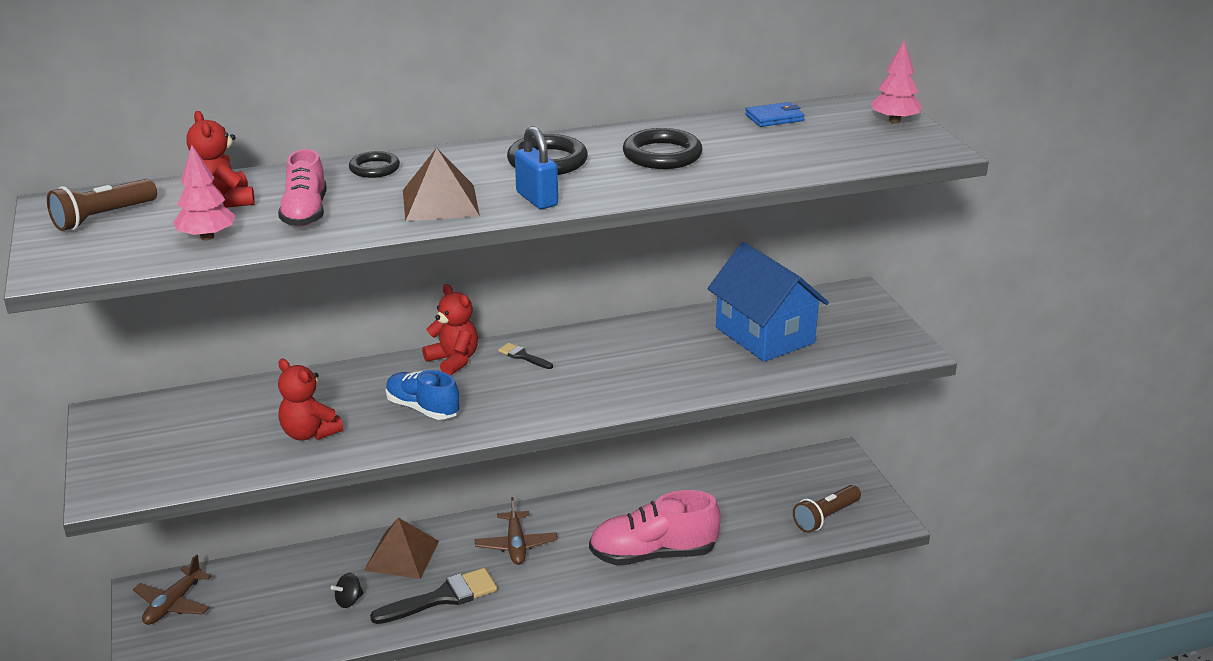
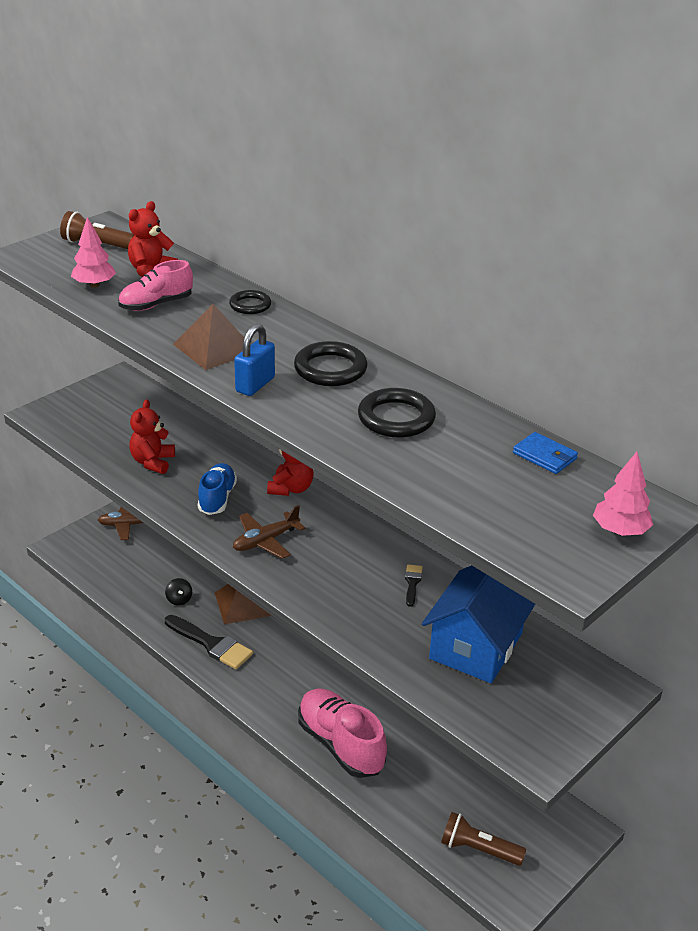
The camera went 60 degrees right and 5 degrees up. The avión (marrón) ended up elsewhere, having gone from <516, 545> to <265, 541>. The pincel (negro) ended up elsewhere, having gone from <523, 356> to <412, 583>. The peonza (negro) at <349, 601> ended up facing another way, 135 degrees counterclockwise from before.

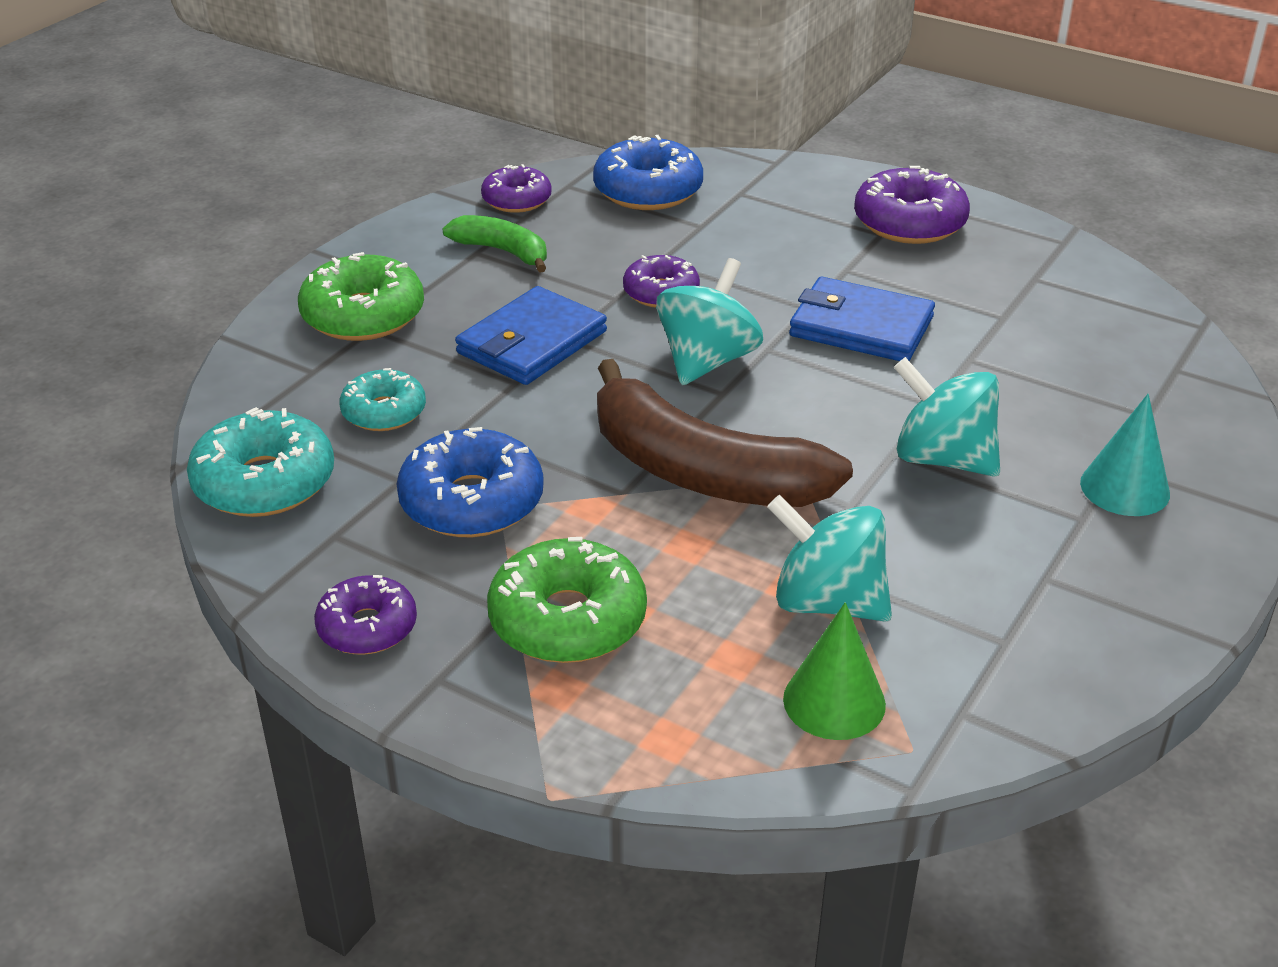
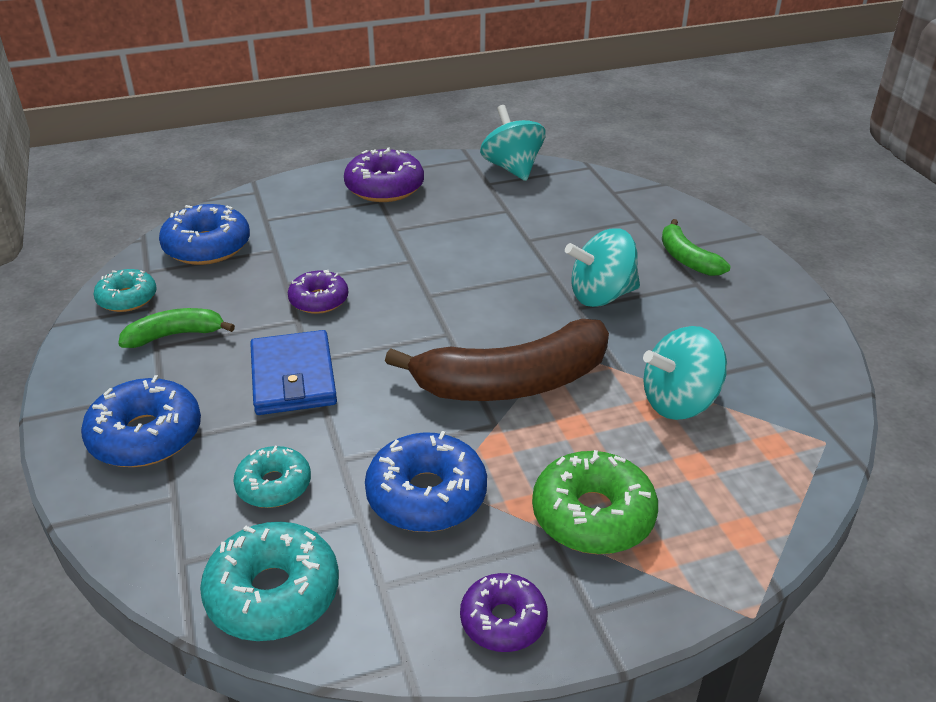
The camera went 50 degrees left and 0 degrees up. The second view lost the cono (verde) at <834, 701>. The second view lost the cartera (azul) at <861, 326>. The peonza (turquesa) ended up elsewhere, having gone from <707, 361> to <512, 168>. Where the cono (turquesa) stood at <1124, 488>, the plátano (verde) came to stand at <687, 258>. What was the rosquilla (verde) at <363, 315> turned into the rosquilla (azul) at <145, 436>. What was the rosquilla (morado) at <516, 200> turned into the rosquilla (turquesa) at <127, 298>.

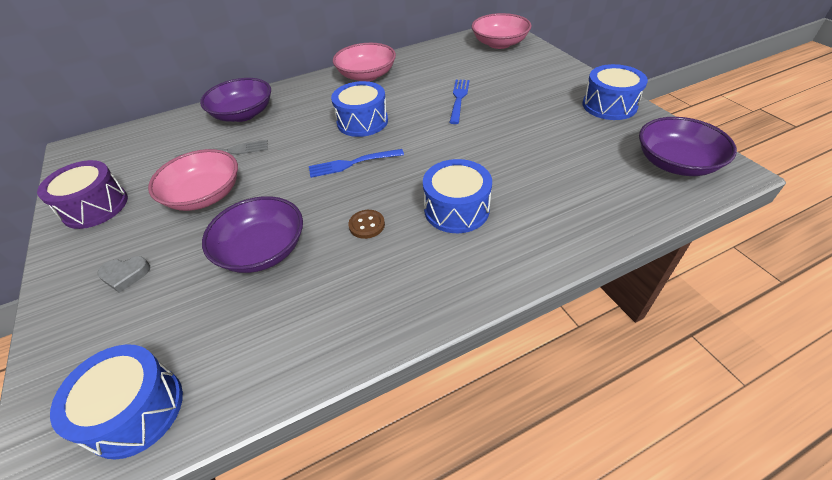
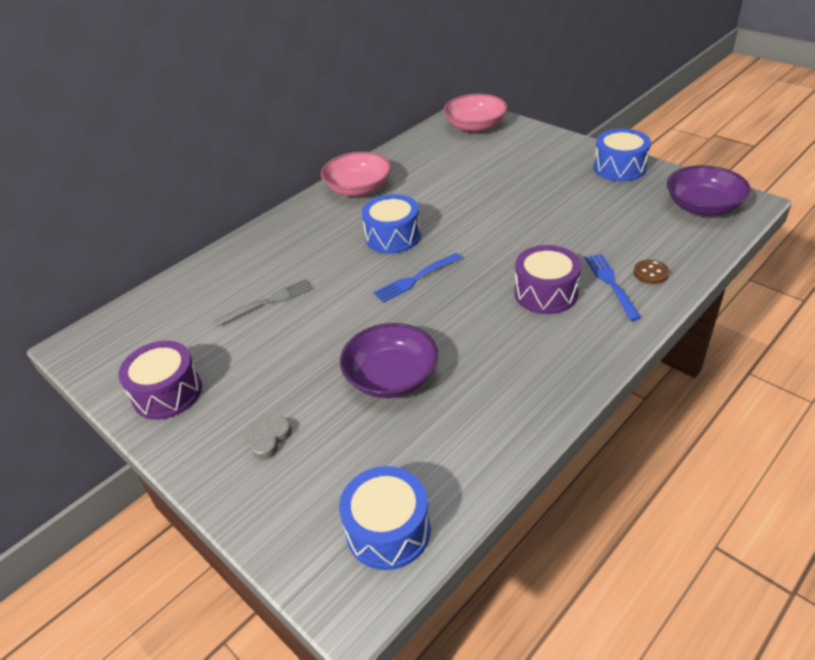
The camera went 20 degrees left and 5 degrees down. The second view lost the cuenco (rosa) at <205, 195>. The second view lost the cuenco (morado) at <243, 114>. The botón (marrón) ended up elsewhere, having gone from <367, 225> to <651, 273>. The tenedor (azul) ended up elsewhere, having gone from <459, 99> to <611, 283>. What was the tambor (azul) at <456, 209> turned into the tambor (morado) at <546, 293>. The corazón (gris) at <125, 275> ended up facing another way, 150 degrees clockwise from before.

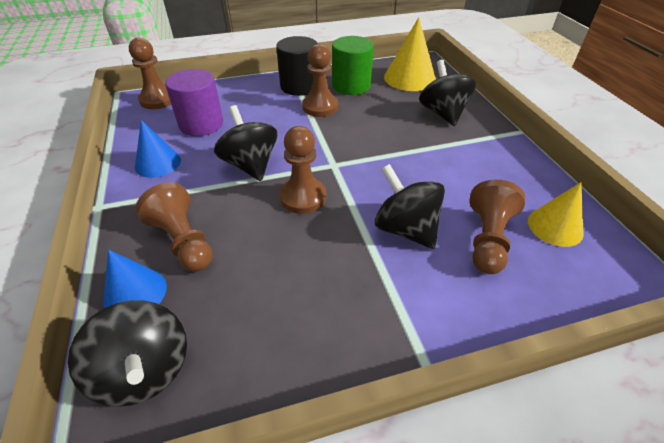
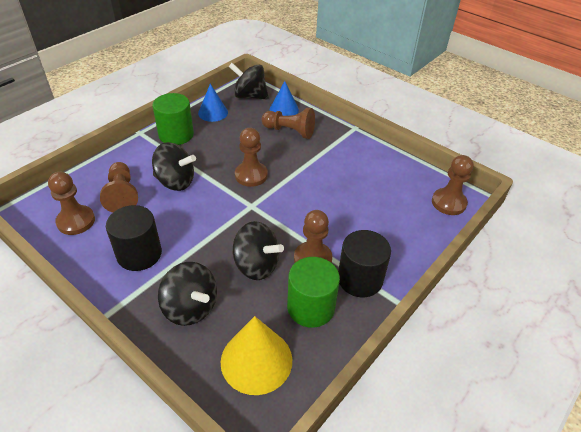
The camera went 145 degrees right and 0 degrees up. The second view lost the cilindro (morado) at <201, 124>. The second view gained the cilindro (negro) at <139, 254>. The second view gained the cilindro (verde) at <176, 135>. The cono (azul) ended up elsewhere, having gone from <158, 163> to <213, 112>. The peonza (negro) ended up elsewhere, having gone from <250, 165> to <256, 265>. Where the cono (amarillo) stood at <555, 227>, the peón (marrón) came to stand at <76, 221>.

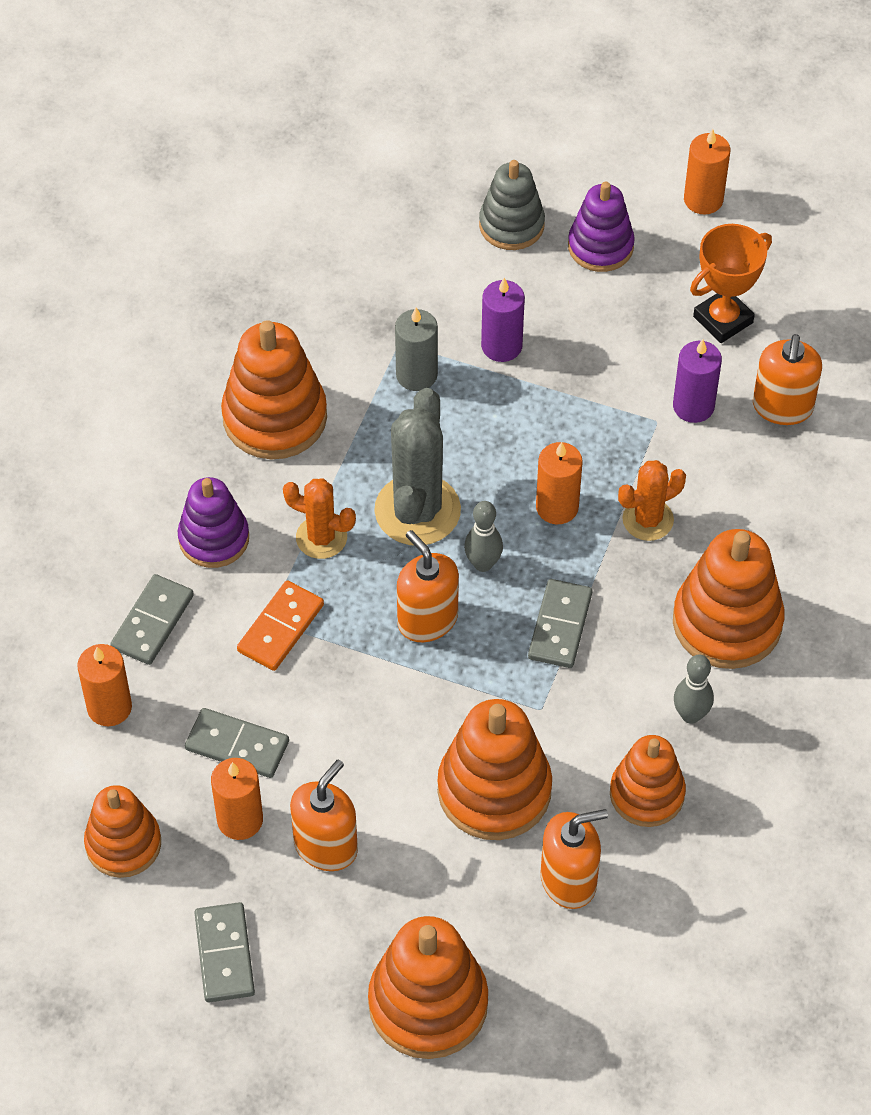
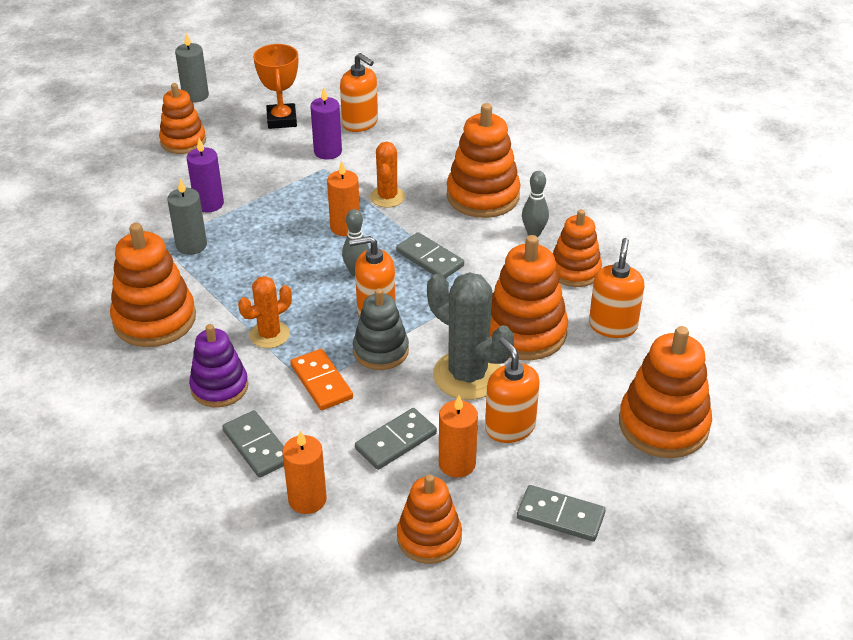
The camera went 60 degrees left and 15 degrees down. The cactus (gris) ended up elsewhere, having gone from <417, 510> to <467, 375>. The juguete apilable (gris) ended up elsewhere, having gone from <511, 225> to <381, 351>. What was the juguete apilable (morado) at <600, 246> turned into the juguete apilable (naranja) at <183, 141>. What was the vela (naranja) at <703, 200> turned into the vela (gris) at <195, 95>.

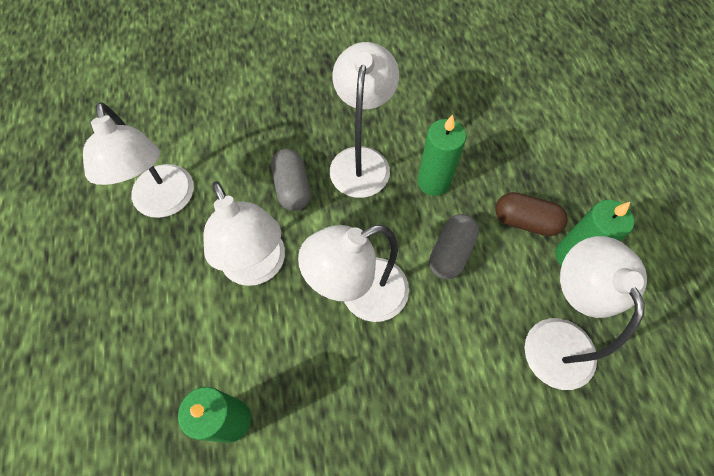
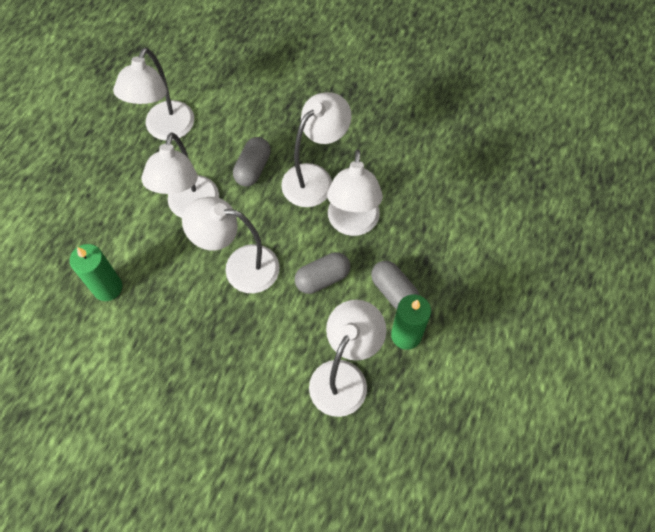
The camera went 35 degrees right and 0 degrees up. Where the vela (verde) stood at <433, 182>, the lámpara (blanco) came to stand at <352, 224>. What was the cápsula (marrón) at <525, 221> turned into the cápsula (gris) at <394, 291>.

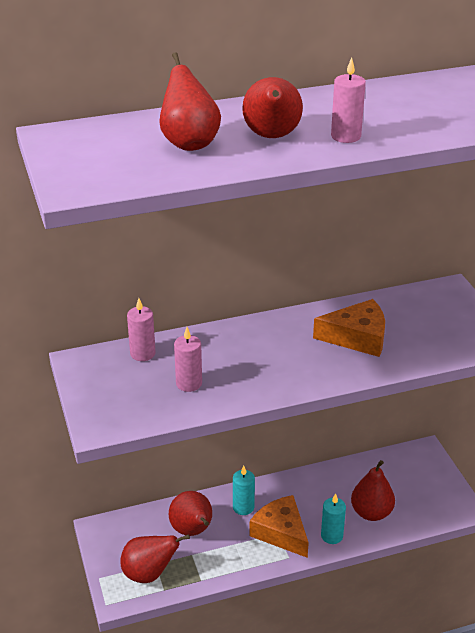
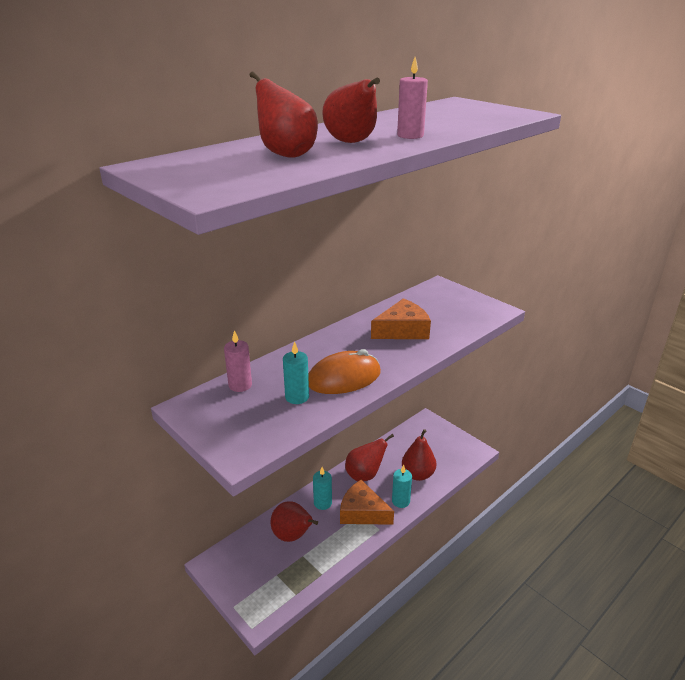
The camera went 25 degrees left and 5 degrees down. The second view gained the ratón (naranja) at <344, 377>. The pera (rojo) ended up elsewhere, having gone from <149, 574> to <365, 475>. What was the vela (rosa) at <189, 383> turned into the vela (turquesa) at <297, 397>.

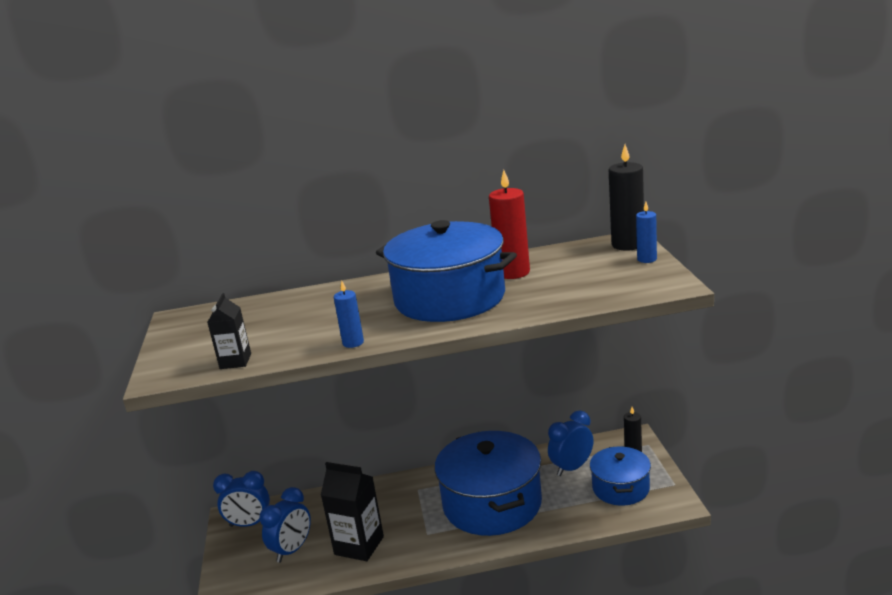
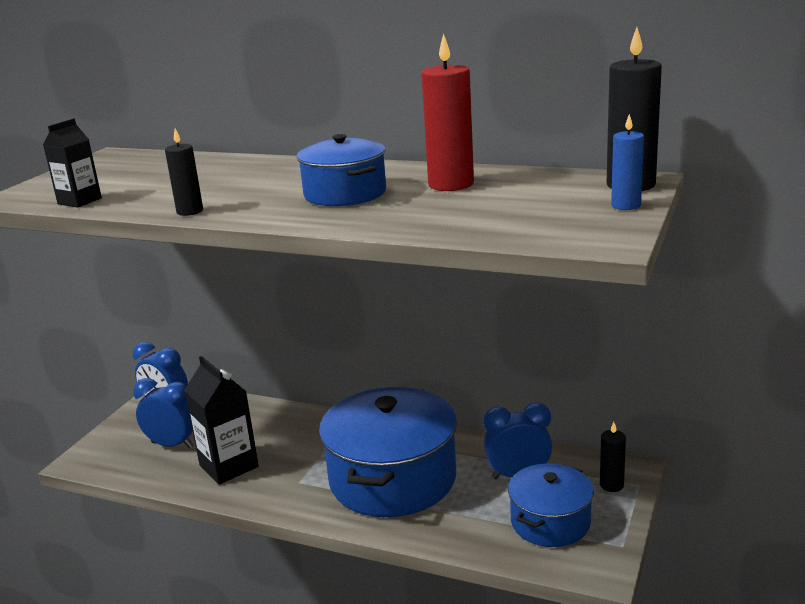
The camera went 30 degrees right and 0 degrees up. What was the vela (azul) at <353, 343> turned into the vela (negro) at <190, 211>. The despertador (azul) at <292, 550> ended up facing another way, 135 degrees counterclockwise from before. The size of the olla (azul) at <449, 298> changed by a factor of 0.57.

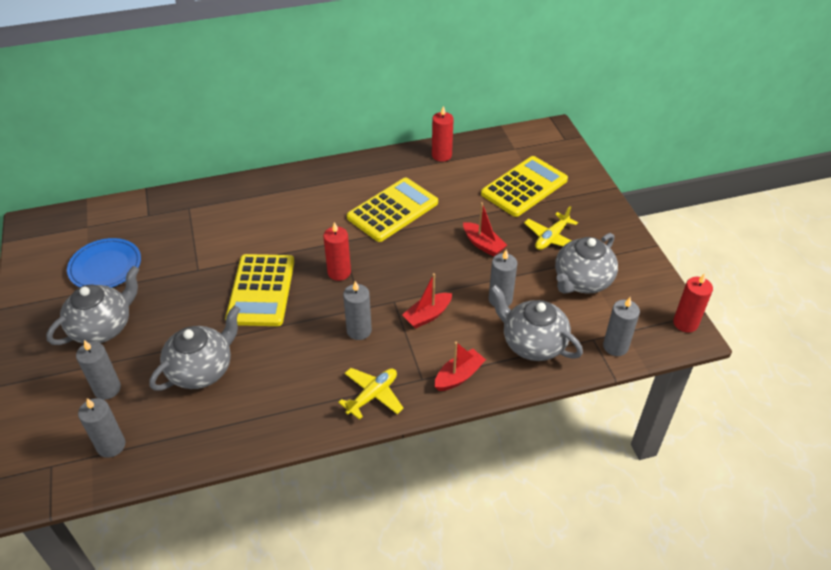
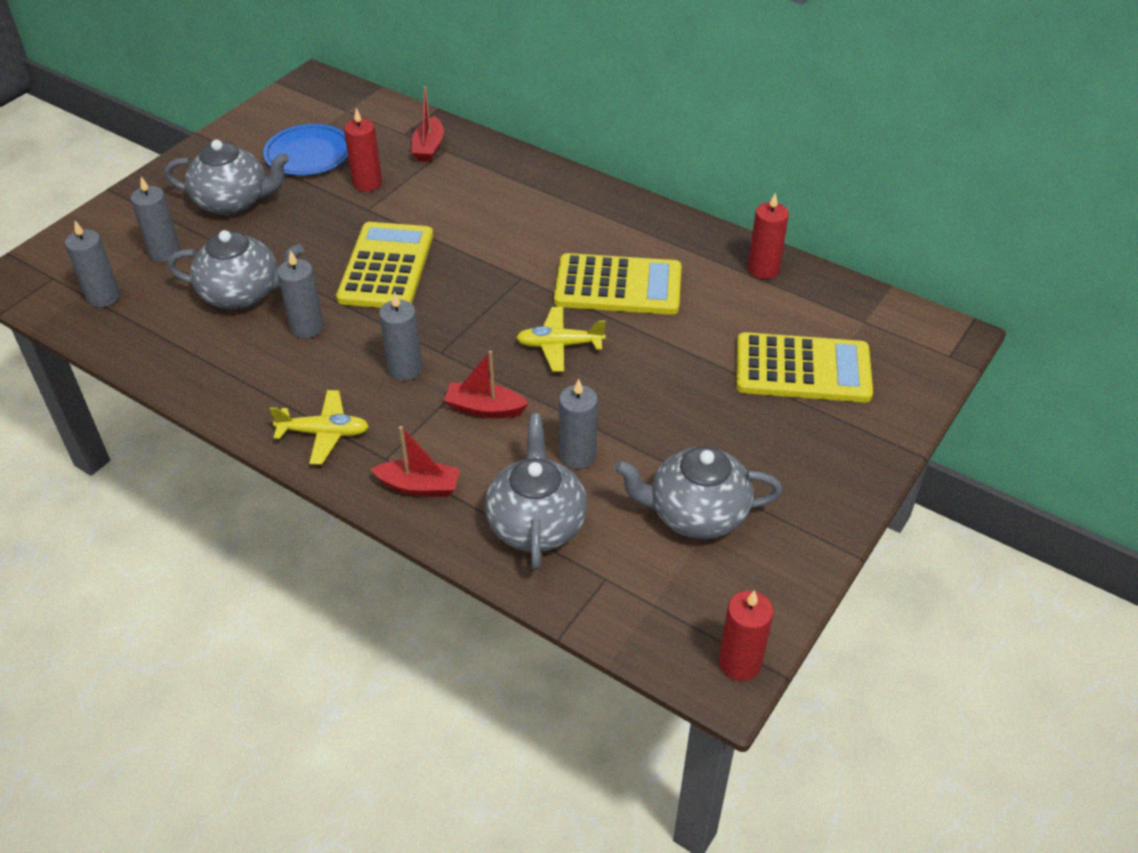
The camera went 50 degrees right and 0 degrees up. The vela (rojo) ended up elsewhere, having gone from <339, 272> to <367, 183>. The barco (rojo) ended up elsewhere, having gone from <483, 244> to <428, 148>. The avión (amarillo) ended up elsewhere, having gone from <551, 238> to <559, 345>. The vela (gris) ended up elsewhere, having gone from <615, 346> to <307, 327>. The calculadora (amarillo) at <261, 290> ended up facing another way, 135 degrees clockwise from before.

